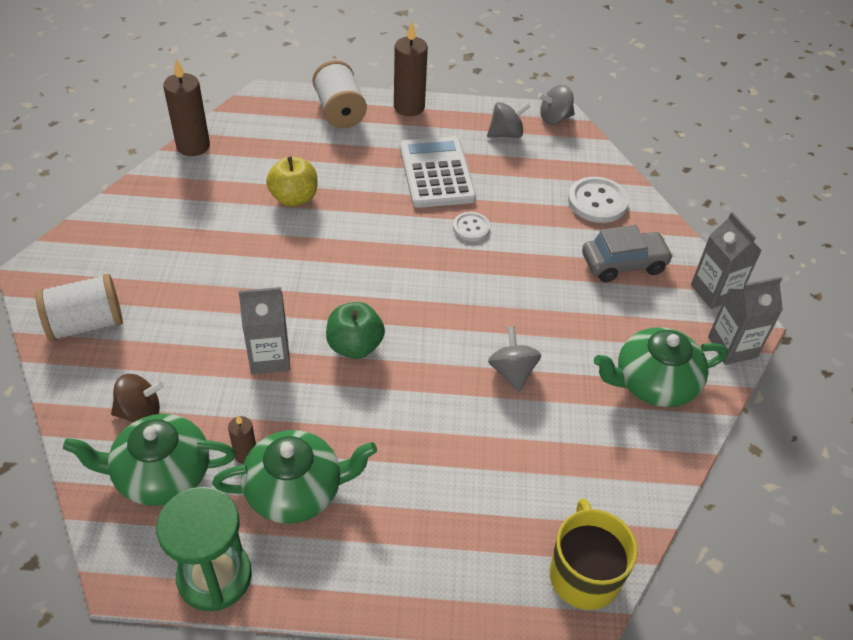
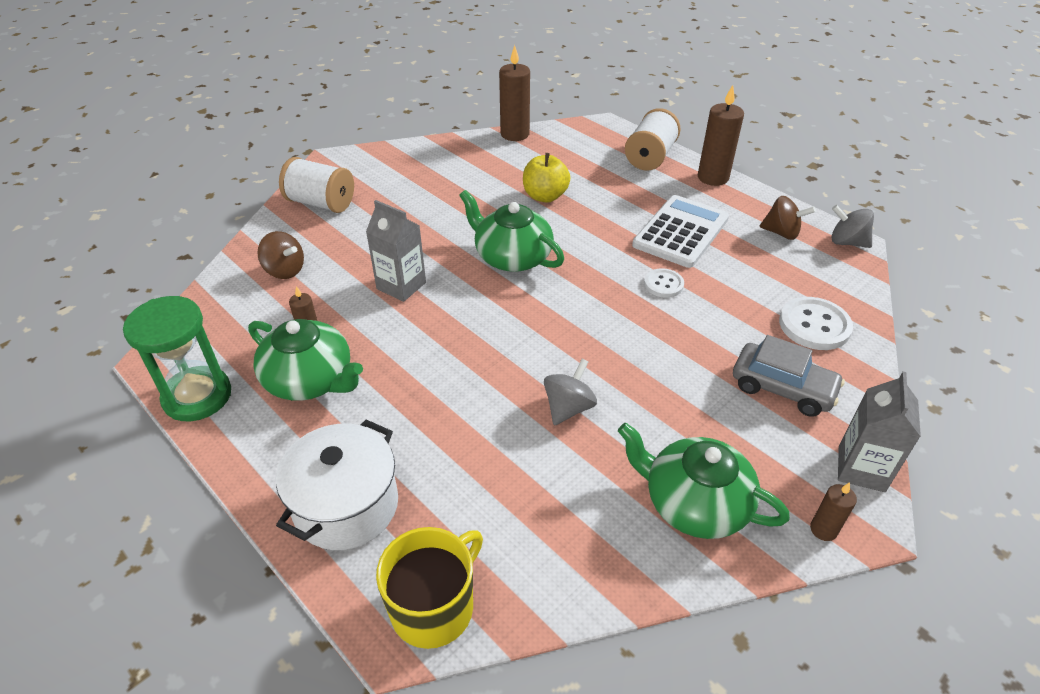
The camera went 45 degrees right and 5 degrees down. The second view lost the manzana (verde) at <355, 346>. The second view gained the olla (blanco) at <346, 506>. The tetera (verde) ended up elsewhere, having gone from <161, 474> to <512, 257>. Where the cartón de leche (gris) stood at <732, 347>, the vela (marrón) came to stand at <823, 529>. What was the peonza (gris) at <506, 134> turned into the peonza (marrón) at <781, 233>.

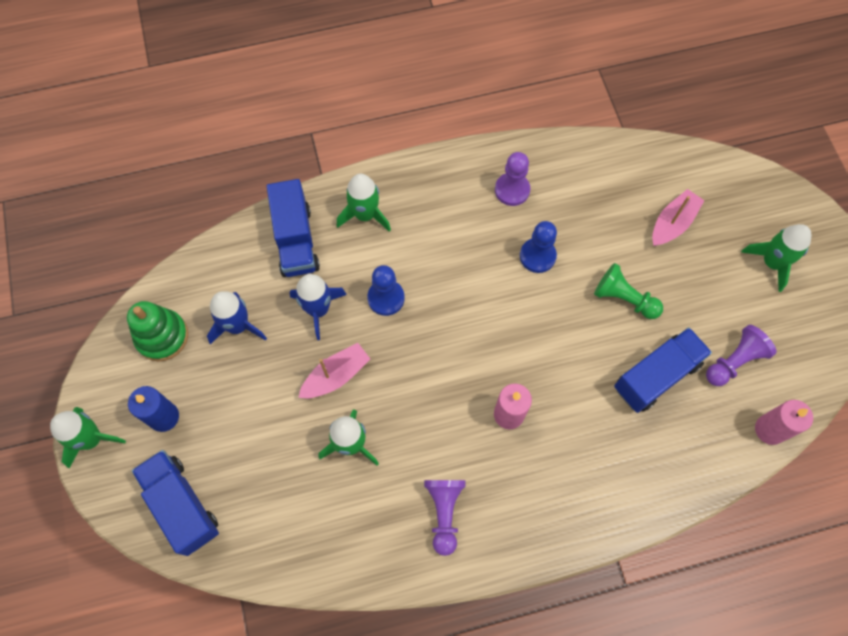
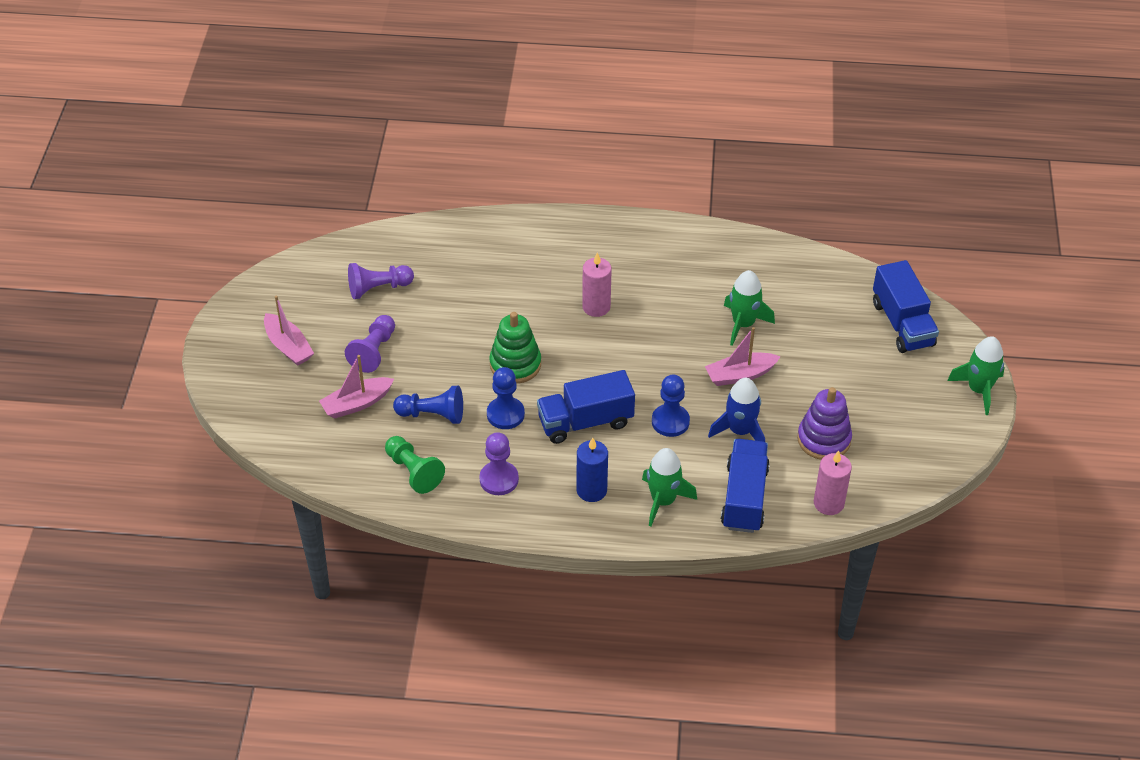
The camera went 160 degrees left and 20 degrees down. The second view gained the peón (azul) at <432, 414>. The juguete apilable (verde) ended up elsewhere, having gone from <162, 336> to <515, 364>. The vela (azul) ended up elsewhere, having gone from <164, 417> to <591, 490>. The peón (morado) ended up elsewhere, having gone from <444, 512> to <374, 351>. The peón (verde) ended up elsewhere, having gone from <624, 298> to <413, 471>. The camión (azul) ended up elsewhere, having gone from <656, 376> to <585, 422>. The vela (rosa) ended up elsewhere, having gone from <769, 429> to <828, 503>. Where the cohete (azul) stood at <237, 326>, the juguete apilable (morado) came to stand at <824, 439>. Where the cohete (verde) stood at <771, 263>, the barco (rosa) came to stand at <288, 346>.

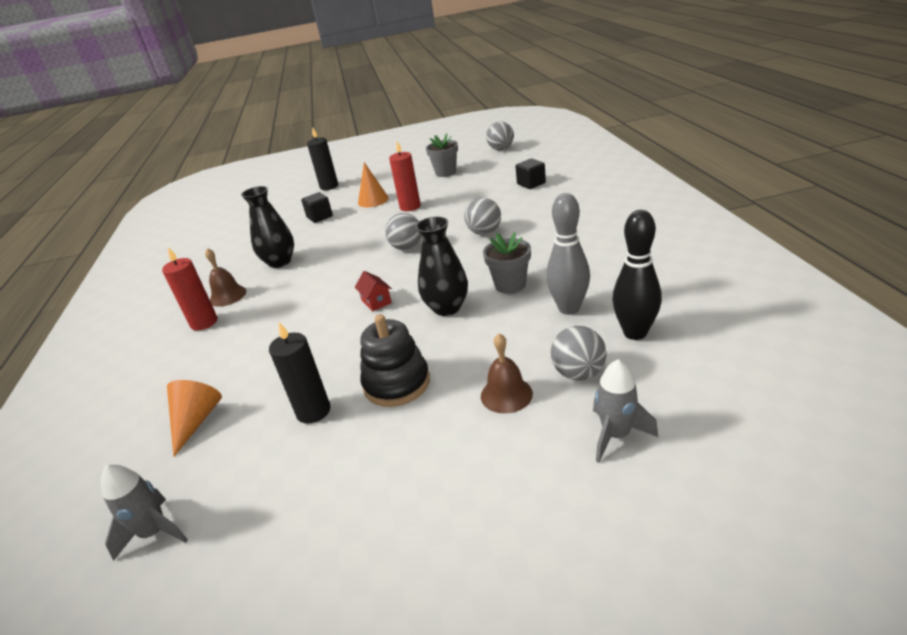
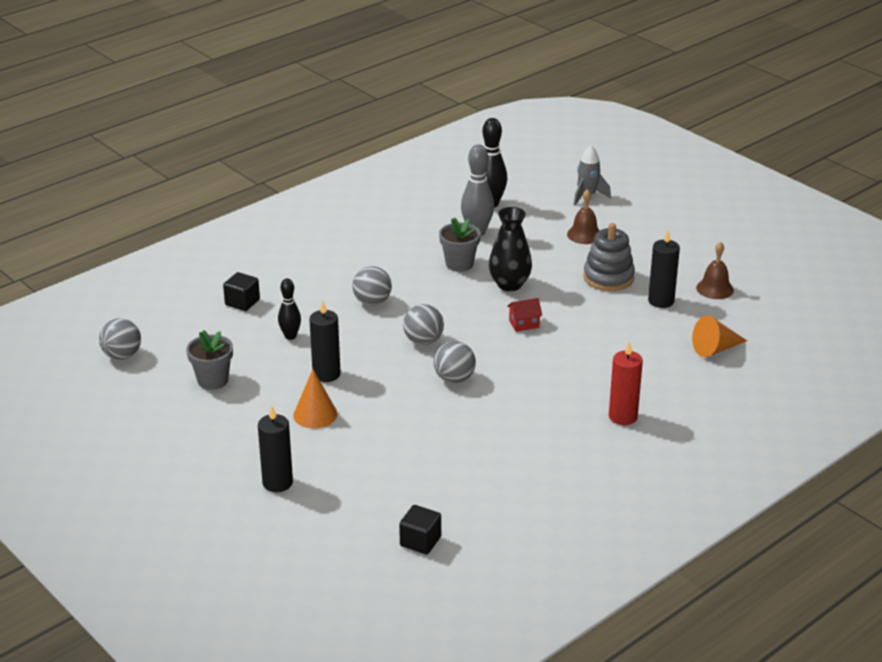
The camera went 125 degrees left and 0 degrees up. The second view lost the cohete (gris) at <155, 532>. The second view lost the florero (negro) at <280, 262>. The second view gained the bolo (negro) at <290, 336>. The campana (marrón) ended up elsewhere, having gone from <228, 296> to <714, 289>. The cubo (negro) ended up elsewhere, having gone from <320, 217> to <420, 541>. The pelota (gris) ended up elsewhere, having gone from <578, 373> to <454, 379>. What was the juguete apilable (negro) at <397, 383> turned into the juguete apilable (gris) at <608, 277>. What was the vela (rojo) at <410, 207> turned into the vela (negro) at <326, 374>. The casa (rojo) at <376, 302> ended up facing another way, 45 degrees clockwise from before.

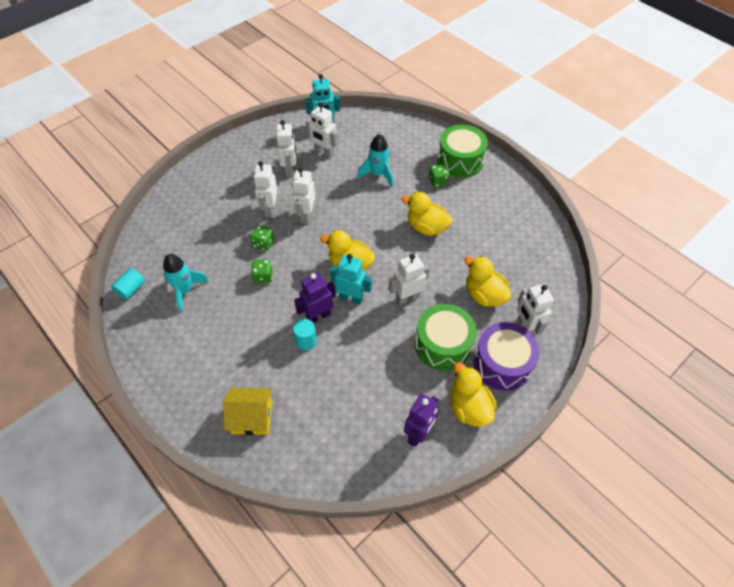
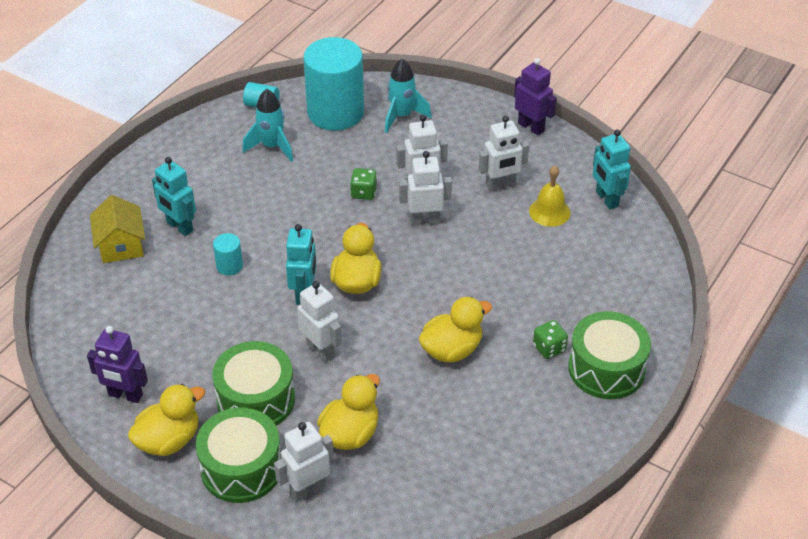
The camera went 75 degrees right and 10 degrees down. The second view lost the dado (verde) at <263, 277>. The second view gained the robot (turquesa) at <179, 227>. The second view gained the cilindro (turquesa) at <335, 112>. The robot (morado) ended up elsewhere, having gone from <318, 316> to <531, 127>. The cohete (turquesa) ended up elsewhere, having gone from <378, 174> to <402, 116>. Where the robot (blanco) stood at <324, 152>, the campana (amarillo) came to stand at <549, 211>. What was the tambor (morado) at <502, 364> turned into the tambor (verde) at <241, 468>. The pato (amarillo) at <426, 227> ended up facing another way, 45 degrees clockwise from before.

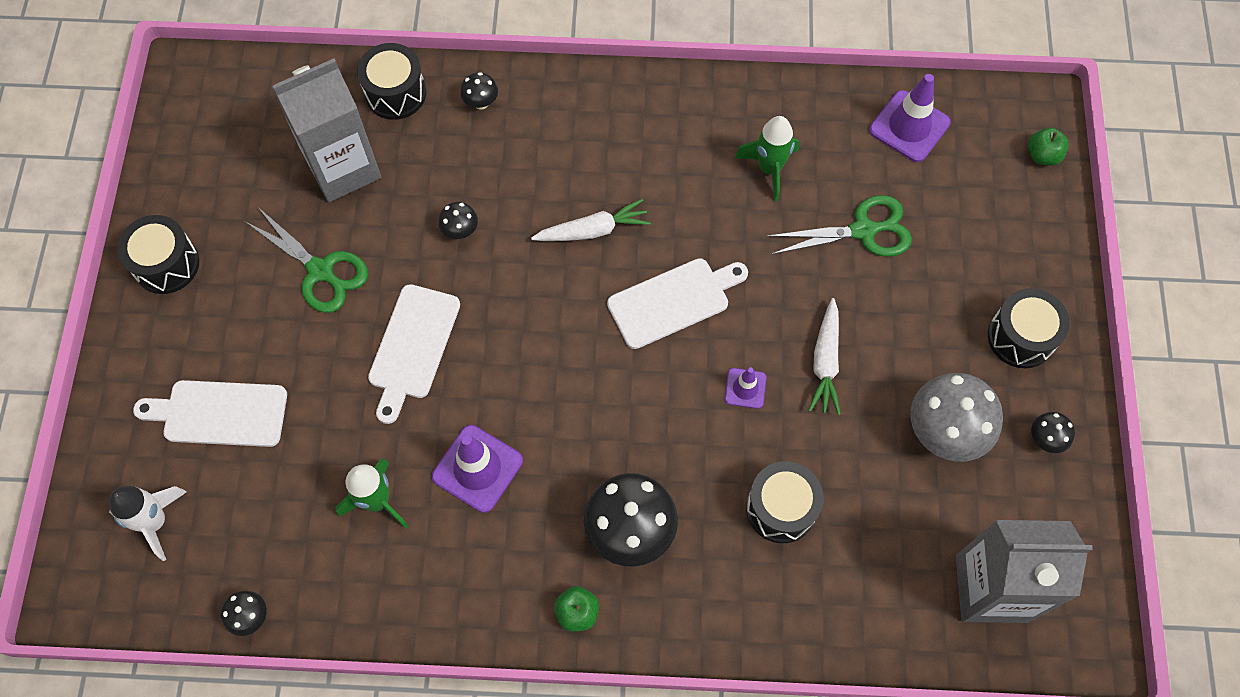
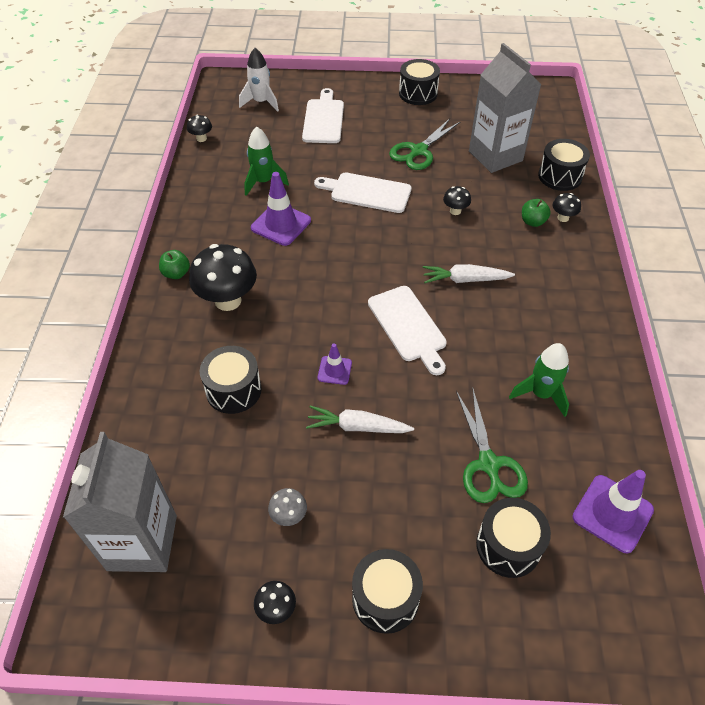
The camera went 90 degrees right and 15 degrees down. The second view gained the tambor (negro) at <508, 546>. The manzana (verde) ended up elsewhere, having gone from <1042, 155> to <532, 222>. The zanahoria (blanco) at <593, 230> ended up facing another way, 105 degrees clockwise from before. The size of the seta (gris) at <944, 433> changed by a factor of 0.47.

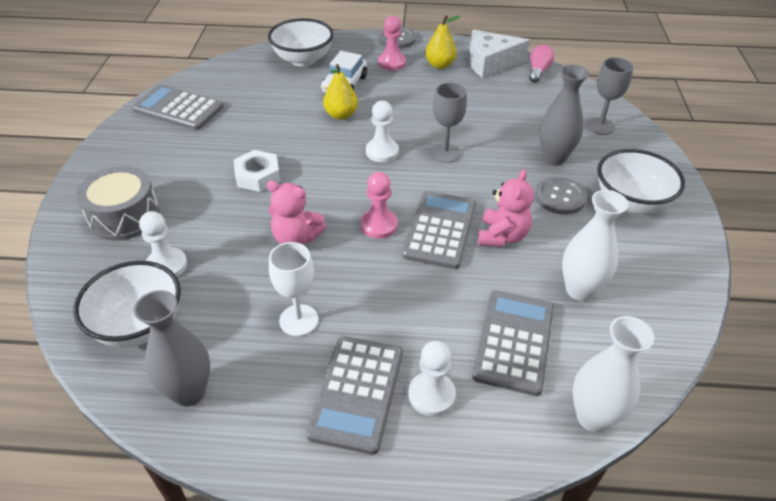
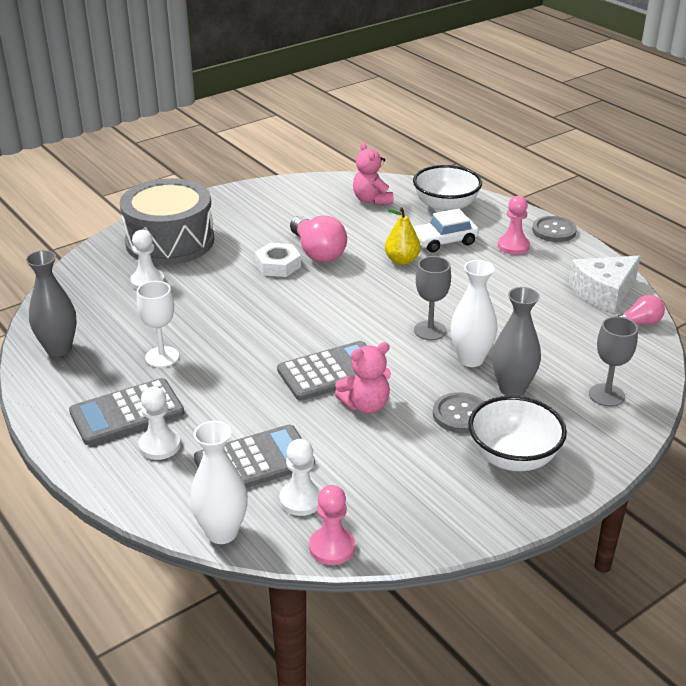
The camera went 50 degrees right and 10 degrees down. The second view lost the cuenco (blanco) at <139, 325>. The second view lost the calculadora (gris) at <178, 108>. The second view lost the pera (amarillo) at <440, 65>. The second view gained the bombilla (rosa) at <317, 252>. The osito (rosa) ended up elsewhere, having gone from <296, 238> to <372, 200>. The peón (rosa) ended up elsewhere, having gone from <379, 225> to <332, 547>. The peón (blanco) ended up elsewhere, having gone from <382, 152> to <301, 500>. The florero (blanco) ended up elsewhere, having gone from <580, 290> to <471, 359>. The queso (blanco) at <490, 63> ended up facing another way, 75 degrees counterclockwise from before. The size of the tambor (gris) at <124, 216> changed by a factor of 1.52.

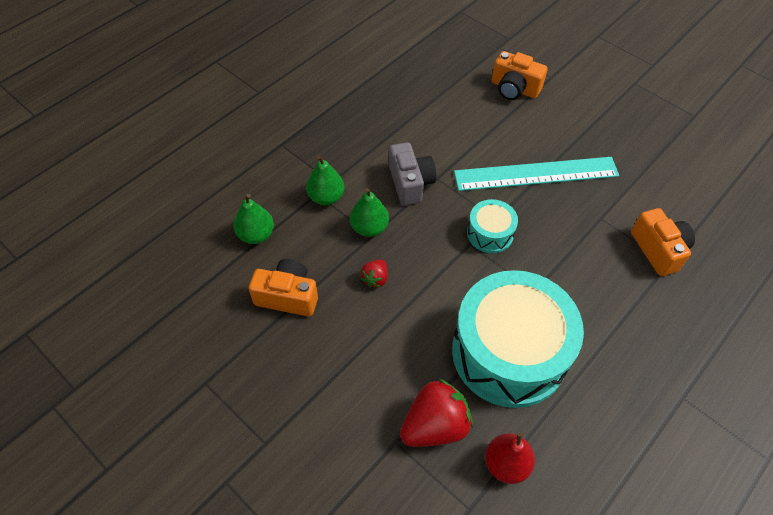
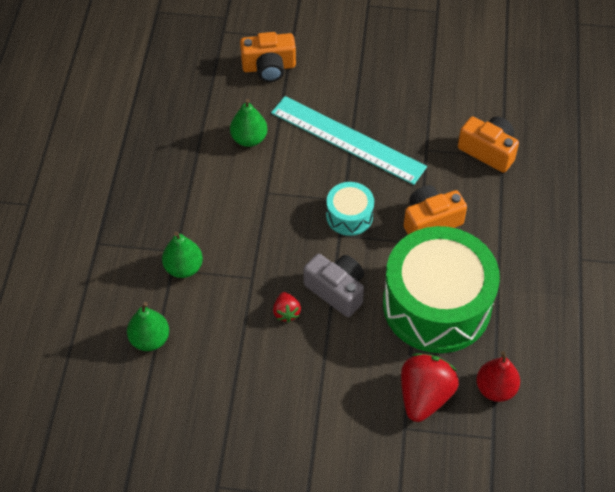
The camera went 35 degrees left and 0 degrees up. The cámara (naranja) ended up elsewhere, having gone from <288, 296> to <430, 221>. The pera (verde) ended up elsewhere, having gone from <369, 228> to <249, 139>. The cámara (gris) ended up elsewhere, having gone from <410, 183> to <336, 290>. What was the tambor (turquesa) at <509, 352> turned into the tambor (verde) at <436, 305>. The regla (turquesa) at <536, 174> ended up facing another way, 75 degrees clockwise from before.

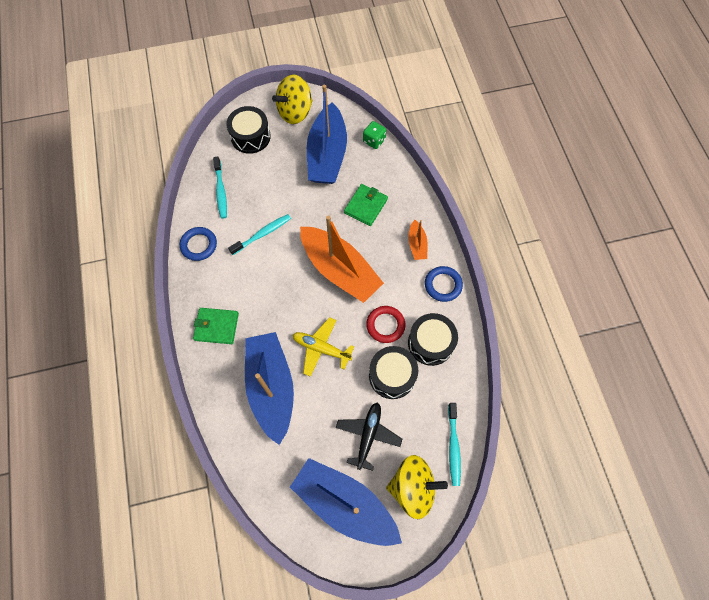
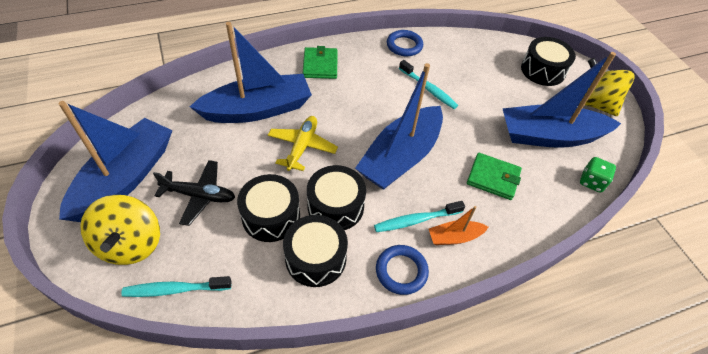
The camera went 80 degrees right and 15 degrees down. The cepillo de dientes (turquesa) ended up elsewhere, having gone from <221, 191> to <416, 220>. Where the anillo (rojo) stood at <385, 325>, the tambor (negro) came to stand at <335, 206>. What was the barco (naranja) at <340, 270> turned into the barco (azul) at <400, 157>.

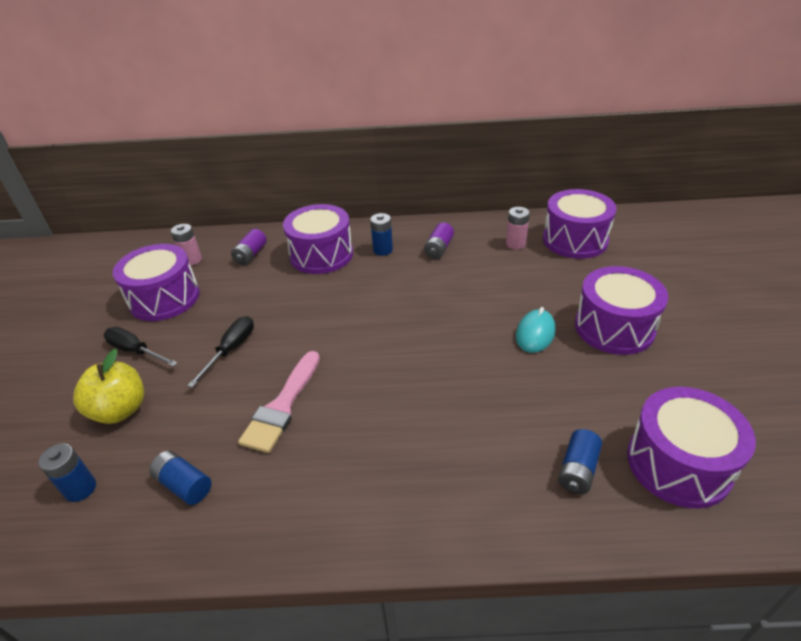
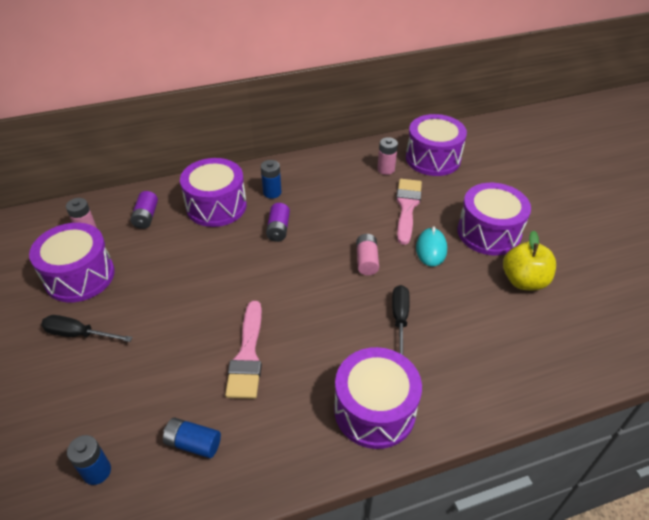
The camera went 20 degrees left and 5 degrees up. The second view lost the pila (azul) at <577, 470>. The second view gained the pila (rosa) at <366, 261>. The second view gained the pincel (rosa) at <407, 207>. The manzana (amarillo) ended up elsewhere, having gone from <120, 410> to <524, 281>. The destornillador (negro) ended up elsewhere, having gone from <231, 350> to <400, 319>. The pila (morado) ended up elsewhere, having gone from <439, 249> to <278, 229>. The tambor (morado) ended up elsewhere, having gone from <678, 464> to <374, 410>.

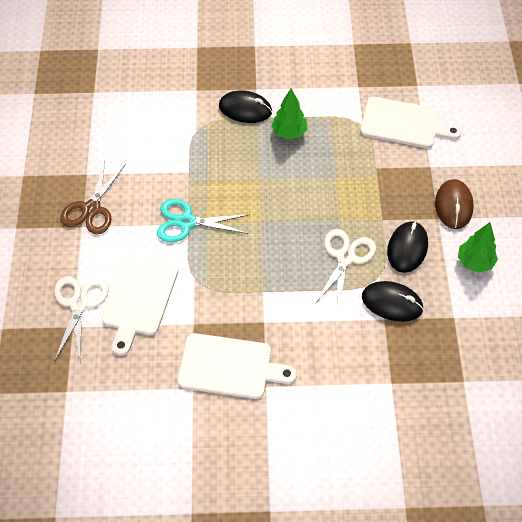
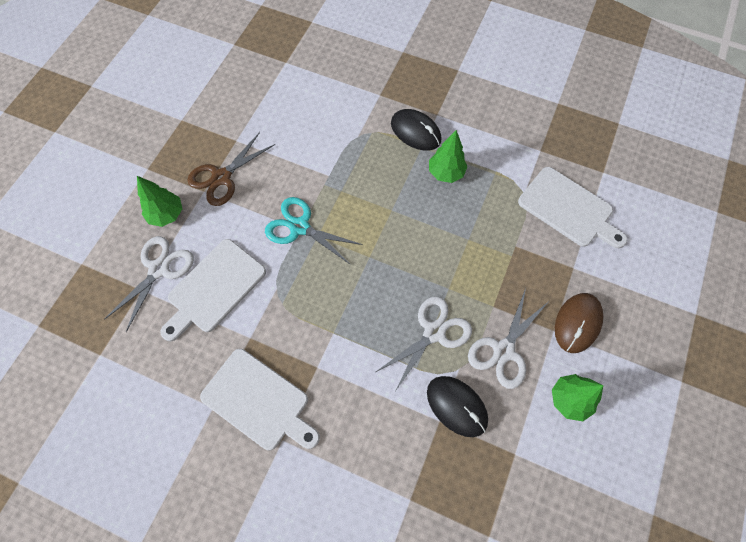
The camera went 25 degrees right and 10 degrees up. The second view gained the árbol (verde) at <167, 215>. Where the ratón (negro) stood at <407, 248>, the tijeras (blanco) came to stand at <504, 350>.

